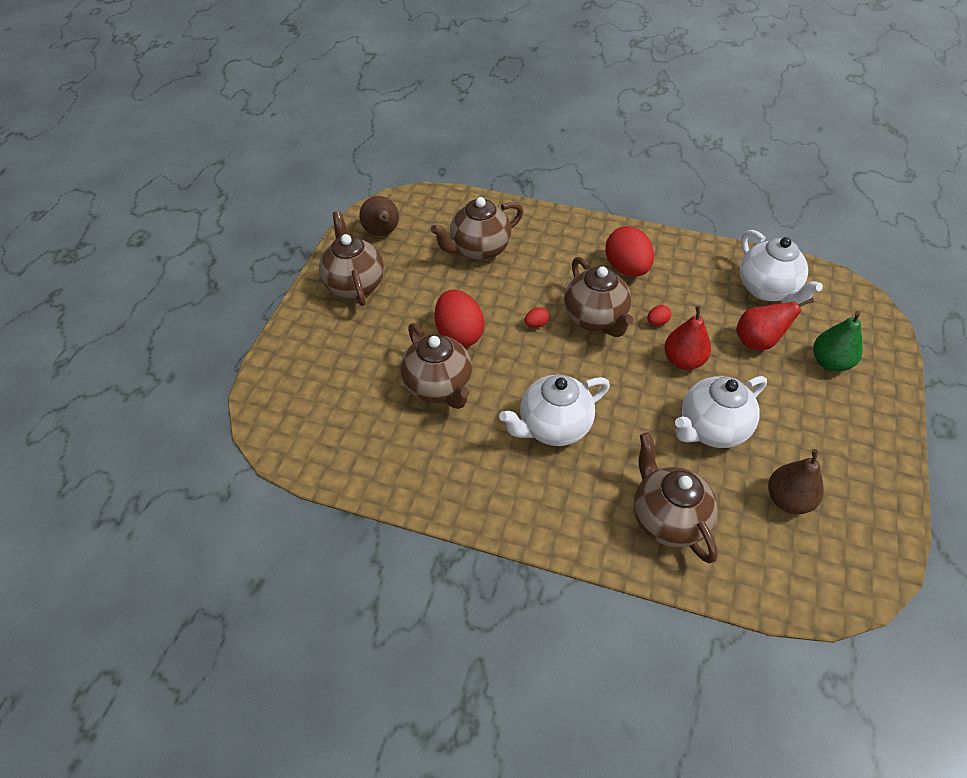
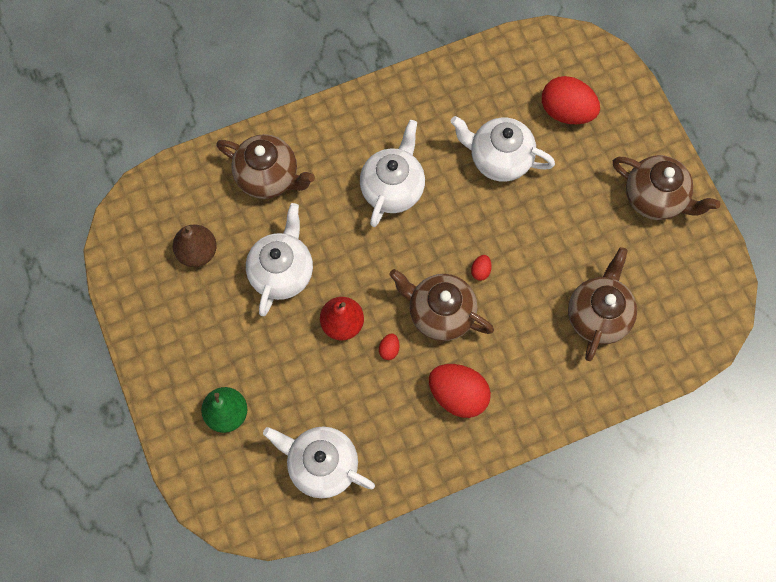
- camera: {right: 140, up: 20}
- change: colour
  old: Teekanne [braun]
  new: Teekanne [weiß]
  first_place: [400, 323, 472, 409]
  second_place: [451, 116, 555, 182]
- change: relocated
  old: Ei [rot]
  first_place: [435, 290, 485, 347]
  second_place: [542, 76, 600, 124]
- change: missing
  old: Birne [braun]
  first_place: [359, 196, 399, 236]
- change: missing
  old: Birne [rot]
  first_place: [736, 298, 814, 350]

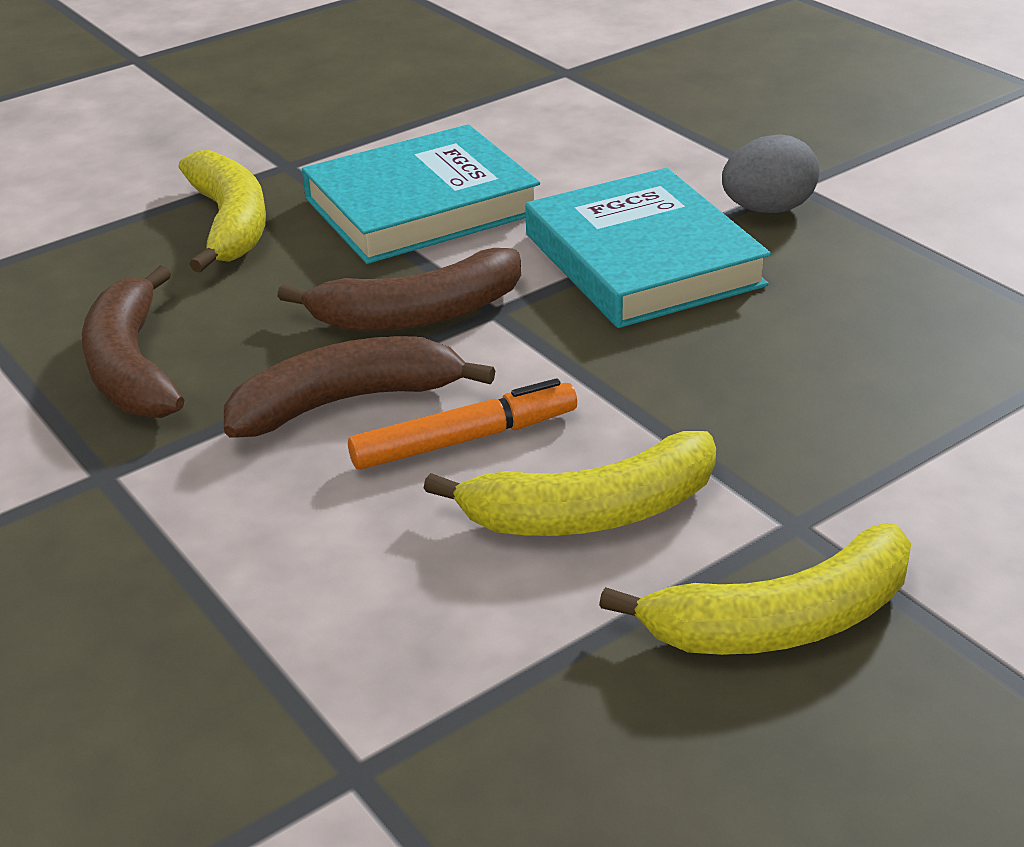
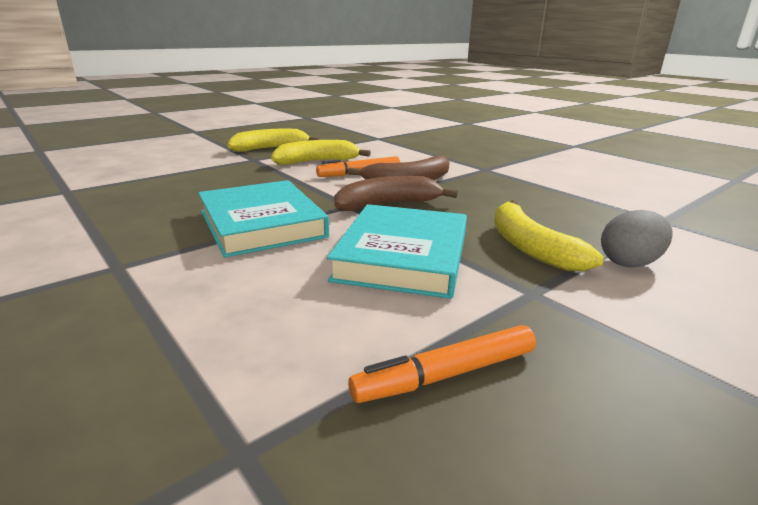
- camera: {right: 175, up: -10}
- change: spun
  old: Buch [türkis]
  first_place: [302, 124, 540, 264]
  second_place: [327, 204, 467, 299]
  degrees: -45
- change: appeared
  new: Filzstift [orange]
  second_place: [348, 325, 536, 403]
- change: relocated
  old: Ei [grau]
  first_place: [722, 135, 819, 213]
  second_place: [601, 210, 673, 267]
- change: missing
  old: Banane [braun]
  first_place: [82, 265, 184, 418]

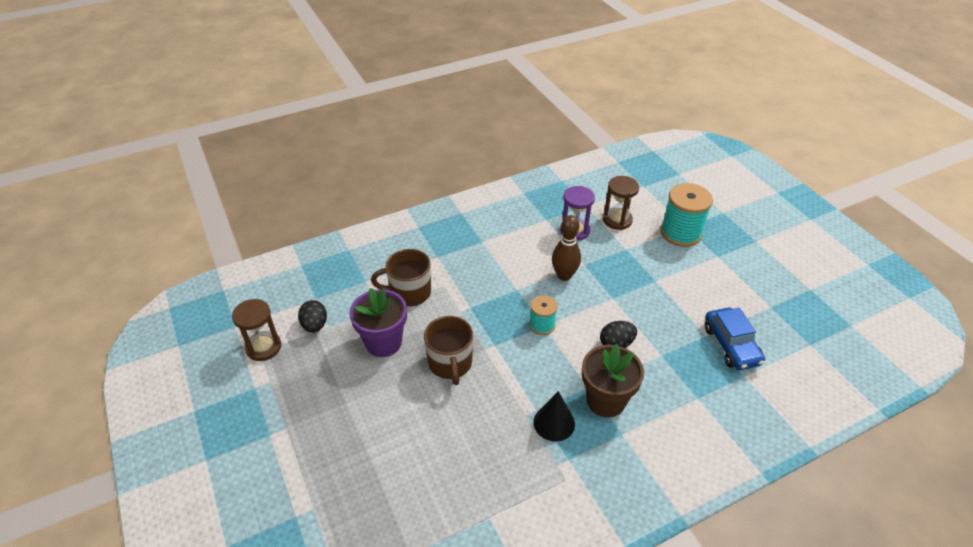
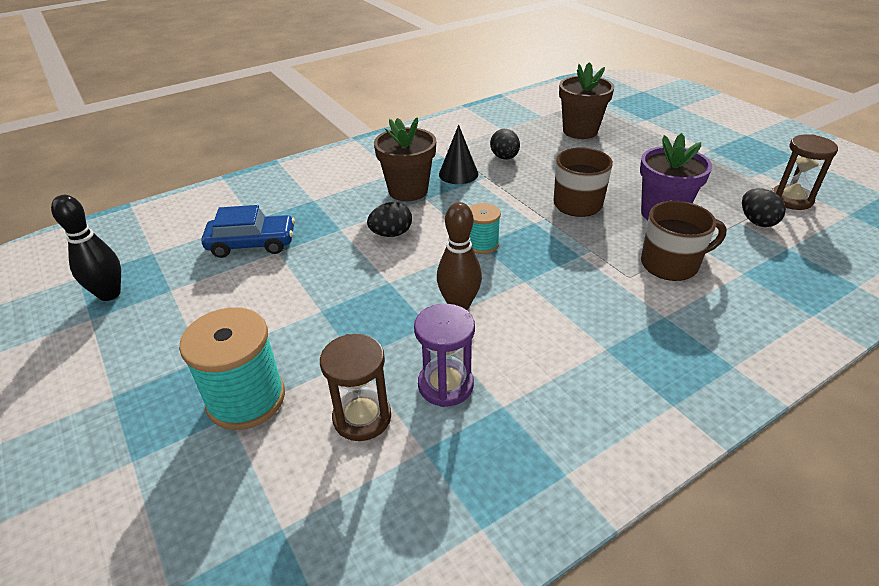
- camera: {right: 175, up: -5}
- change: appeared
  new: Bowlingkegel [schwarz]
  second_place: [51, 195, 121, 301]
- change: spun
  old: Auto [blau]
  first_place: [704, 308, 765, 370]
  second_place: [201, 205, 295, 258]
  degrees: 105
- change: appeared
  new: Ei [schwarz]
  second_place: [490, 129, 520, 159]
- change: appeared
  new: Blumentopf [braun]
  second_place: [559, 62, 614, 139]

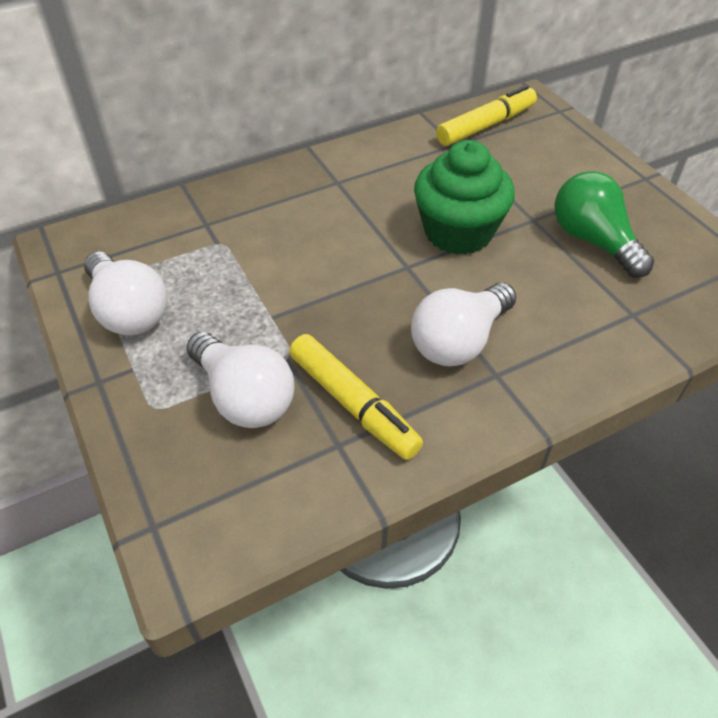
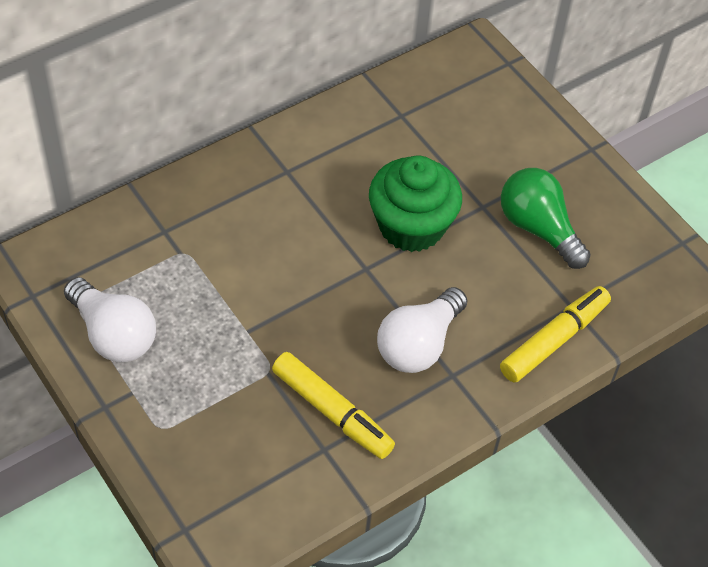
- camera: {right: -10, up: 5}
- change: relocated
  old: Filzstift [gelb]
  first_place: [436, 85, 537, 146]
  second_place: [500, 286, 611, 383]
- change: missing
  old: Glühbirne [weiß]
  first_place: [187, 332, 294, 428]

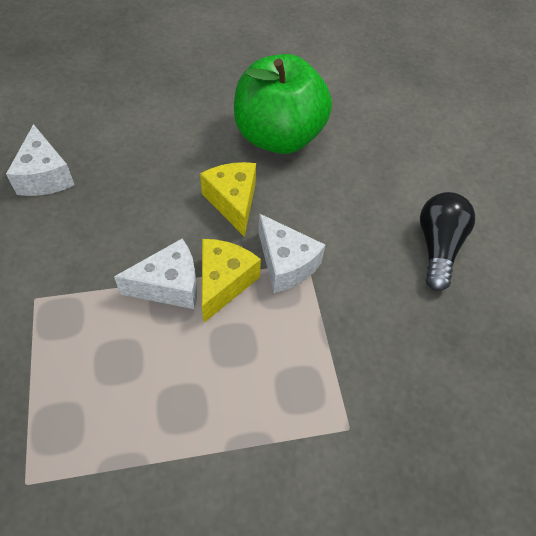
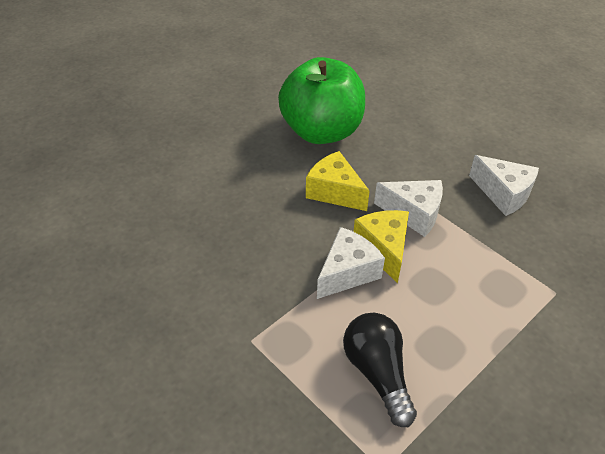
- camera: {right: -30, up: -10}
- change: relocated
  old: Glühbirne [schwarz]
  first_place: [420, 192, 475, 291]
  second_place: [343, 313, 417, 427]
- change: relocated
  old: Käse [weiß]
  first_place: [6, 124, 75, 196]
  second_place: [469, 155, 539, 216]

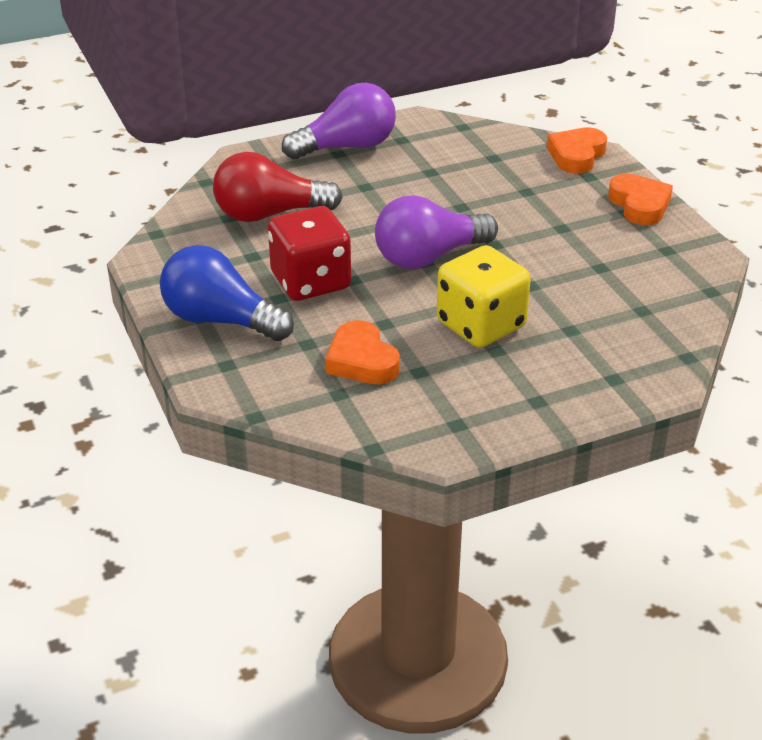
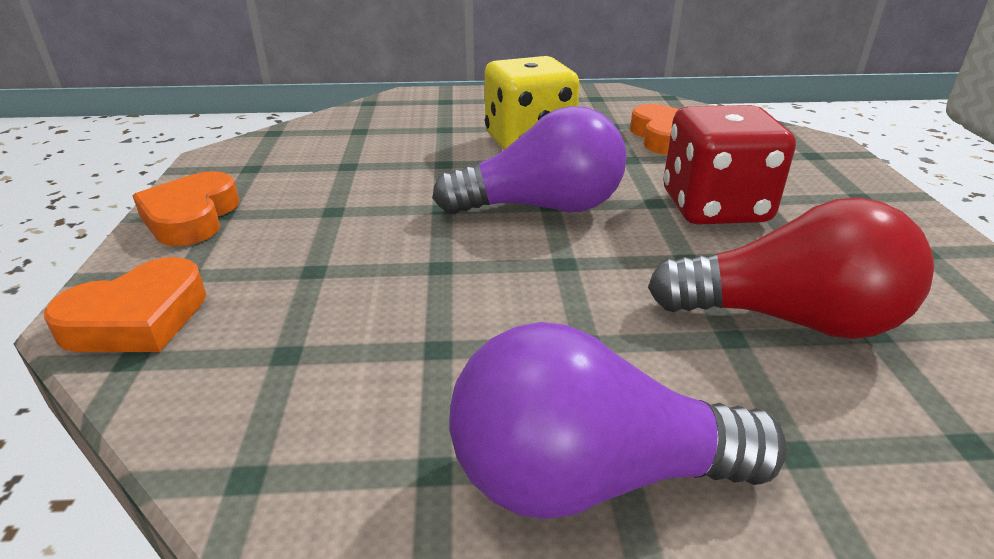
- camera: {right: -160, up: -5}
- change: missing
  old: Glühbirne [blau]
  first_place: [160, 245, 294, 341]

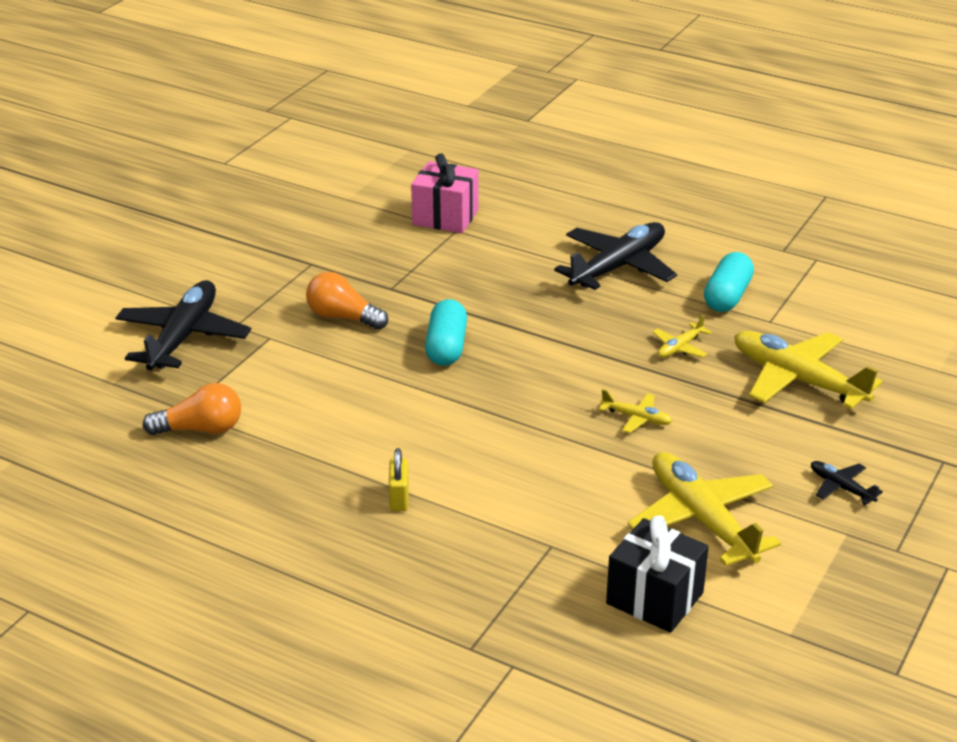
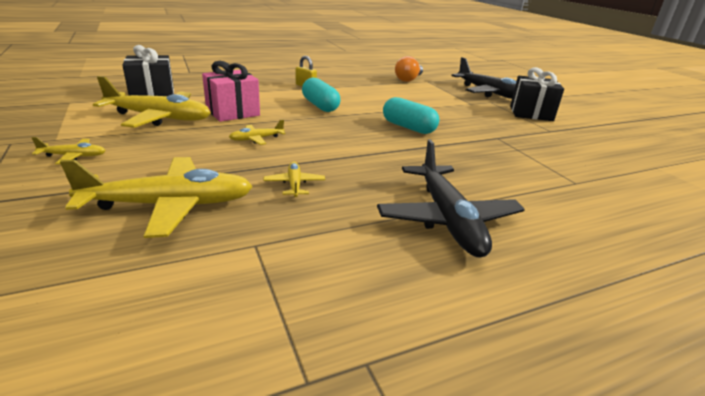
- camera: {right: 125, up: -5}
- change: colour
  old: Flugzeug [schwarz]
  new: Flugzeug [gelb]
  first_place: [811, 461, 883, 505]
  second_place: [31, 137, 106, 164]
- change: relocated
  old: Geschenk [rosa]
  first_place: [411, 154, 479, 233]
  second_place: [202, 61, 260, 122]
- change: relocated
  old: Kapsel [türkis]
  first_place: [704, 252, 754, 312]
  second_place: [302, 77, 340, 112]
- change: appeared
  new: Geschenk [schwarz]
  second_place: [510, 67, 564, 121]
- change: missing
  old: Glühbirne [orange]
  first_place: [306, 272, 388, 330]

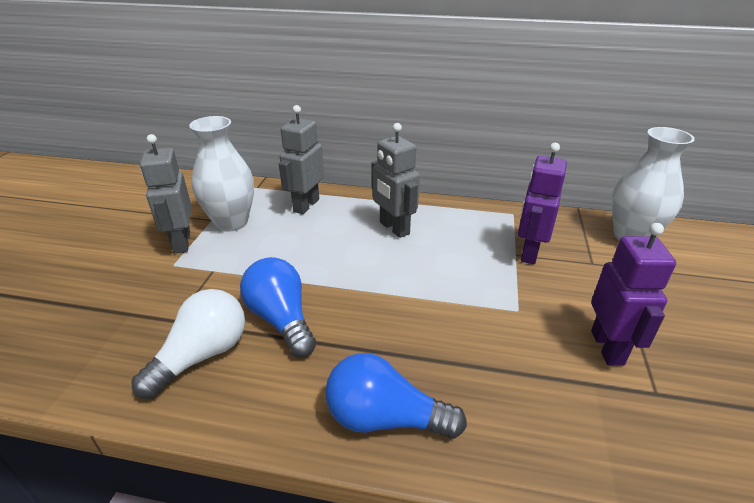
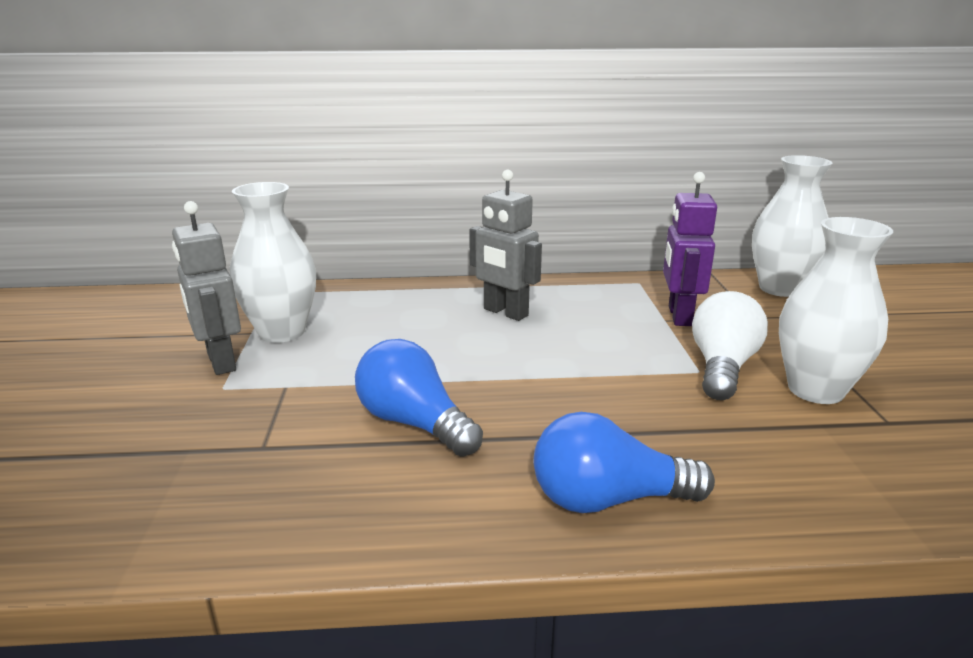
- camera: {right: -15, up: -10}
- change: relocated
  old: Glühbirne [weiß]
  first_place: [131, 289, 245, 399]
  second_place: [692, 291, 768, 400]
- change: exchanged
  old: Roboter [lila]
  new: Vase [weiß]
  first_place: [591, 223, 676, 366]
  second_place: [779, 217, 893, 404]
- change: missing
  old: Roboter [grau]
  first_place: [279, 105, 324, 214]

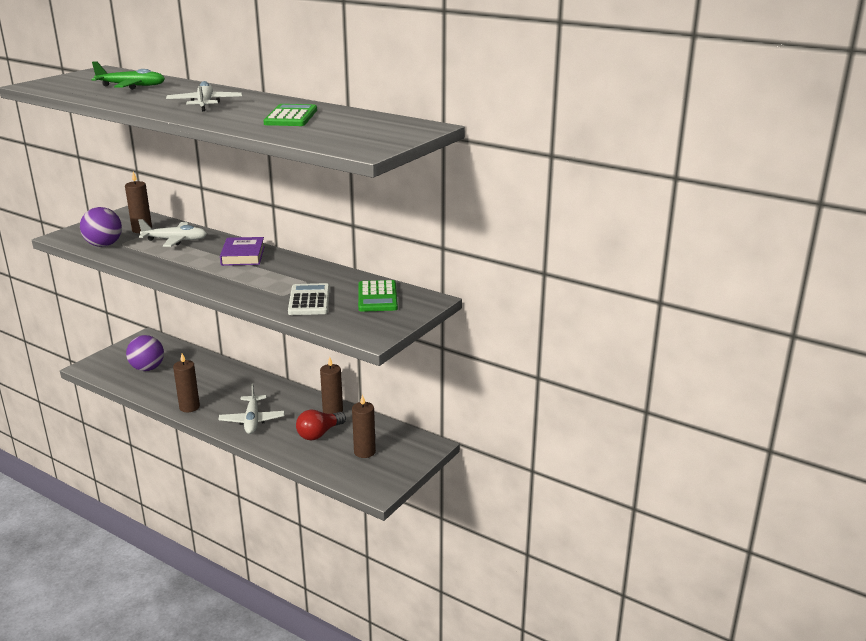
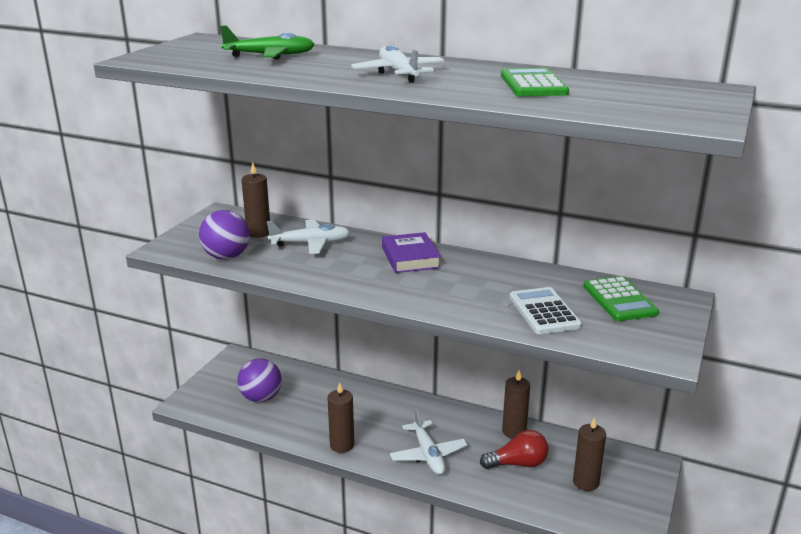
- camera: {right: -10, up: 0}
- change: spun
  old: Glühbirne [rot]
  first_place: [296, 409, 346, 440]
  second_place: [480, 430, 548, 469]
  degrees: -135

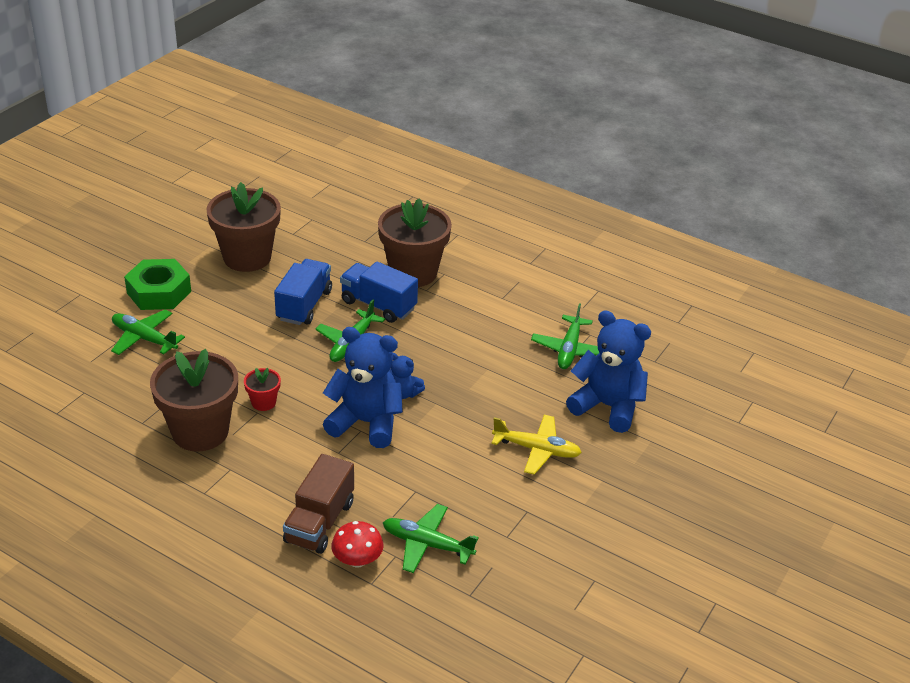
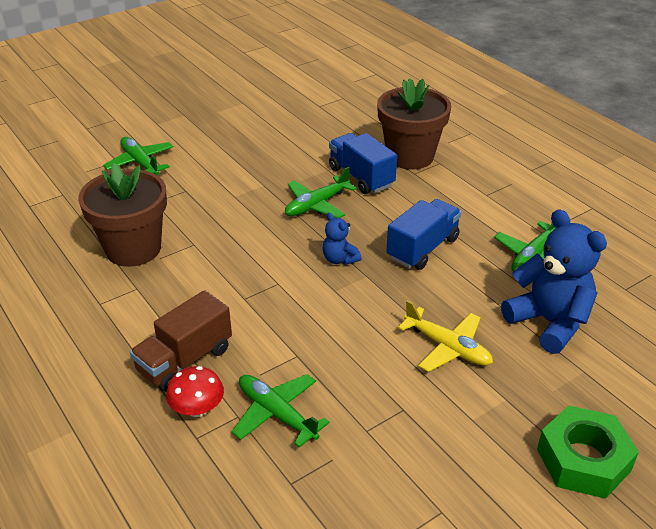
- camera: {right: 25, up: 0}
- change: relocated
  old: Lastwagen [blau]
  first_place: [274, 259, 332, 325]
  second_place: [386, 199, 462, 270]
- change: relocated
  old: Sechskantmutter [grün]
  first_place: [124, 259, 191, 310]
  second_place: [537, 406, 639, 499]
- change: missing
  old: Blumentopf [braun]
  first_place: [206, 182, 281, 272]
- change: missing
  old: Blumentopf [rot]
  first_place: [244, 368, 281, 411]
- change: missing
  old: Teddybär [blau]
  first_place: [323, 327, 403, 448]

